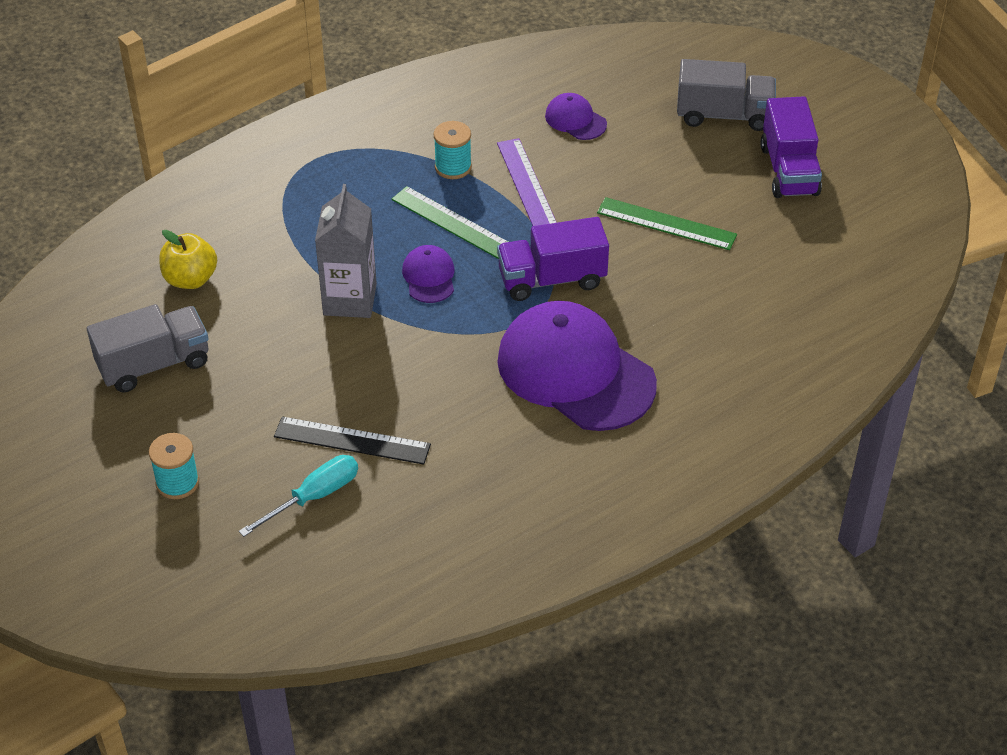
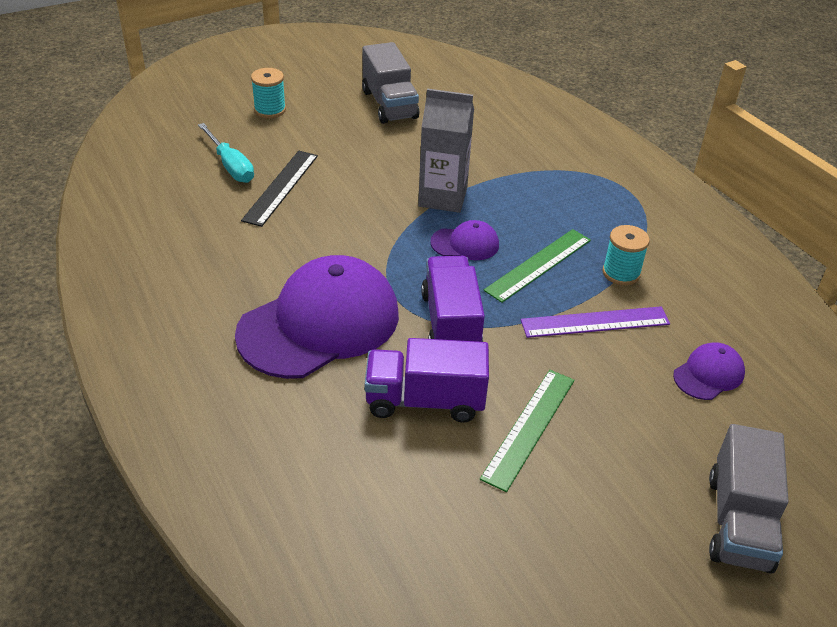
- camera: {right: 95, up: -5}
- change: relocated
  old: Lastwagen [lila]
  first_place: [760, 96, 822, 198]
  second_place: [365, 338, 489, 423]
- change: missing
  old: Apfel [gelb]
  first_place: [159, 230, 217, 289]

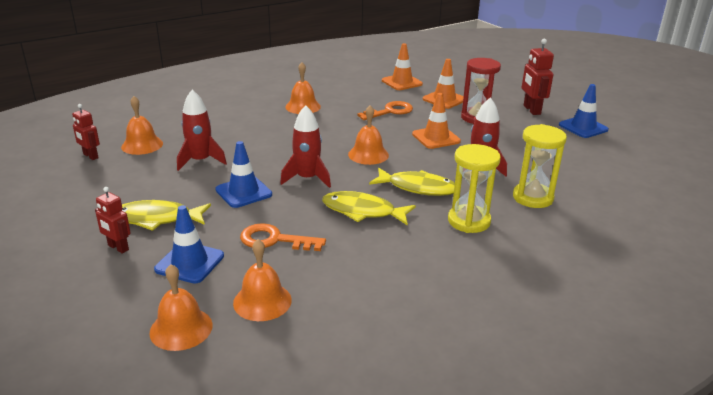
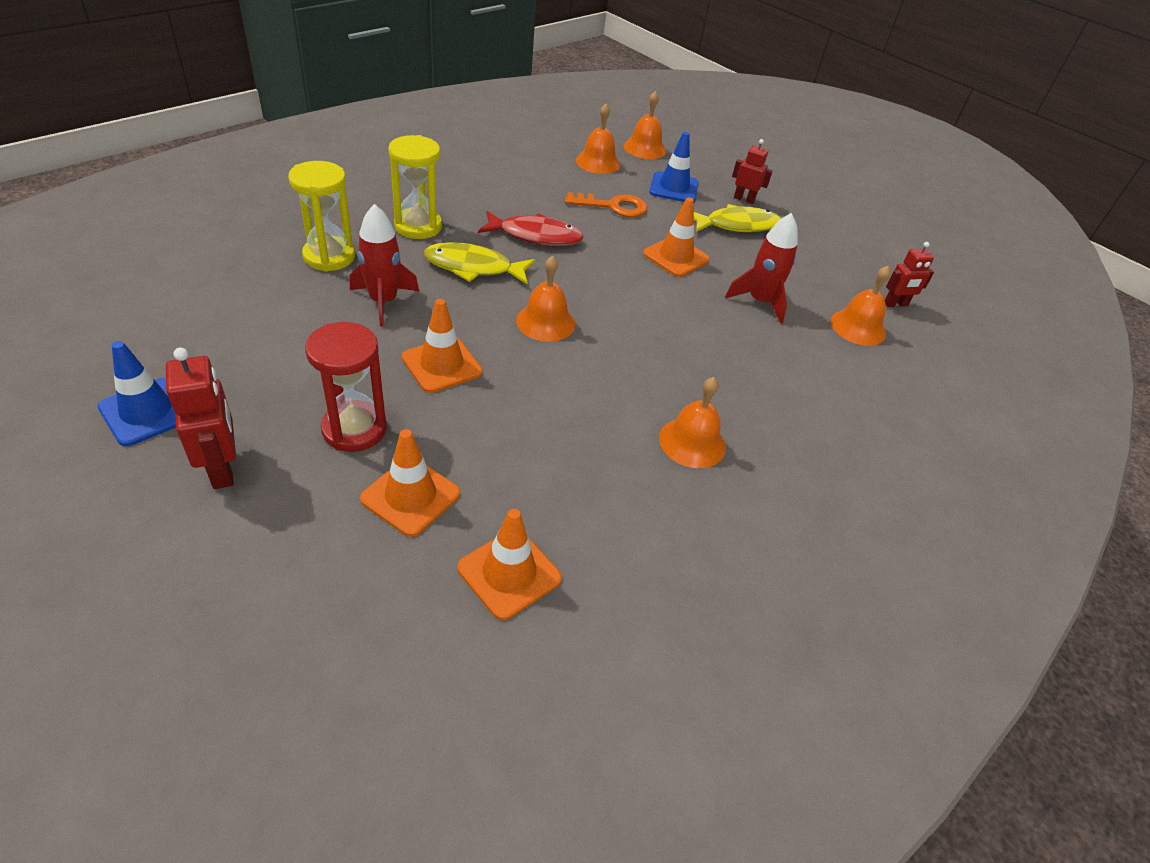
- camera: {right: 165, up: 15}
- change: colour
  old: Fisch [gelb]
  new: Fisch [rot]
  first_place: [322, 191, 416, 226]
  second_place: [478, 211, 584, 246]
- change: colour
  old: Leitkegel [blau]
  new: Leitkegel [orange]
  first_place: [215, 141, 272, 208]
  second_place: [643, 198, 710, 277]
- change: spun
  old: Roboter [rot]
  first_place: [72, 104, 100, 160]
  second_place: [885, 242, 934, 307]
  degrees: 135
- change: missing
  old: Rakete [rot]
  first_place: [280, 105, 331, 188]
- change: missing
  old: Schlüssel [orange]
  first_place: [357, 101, 413, 120]

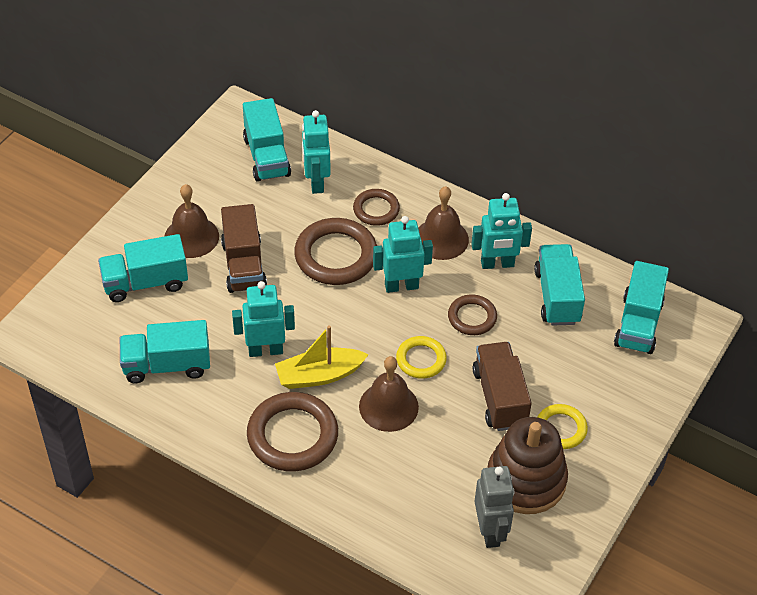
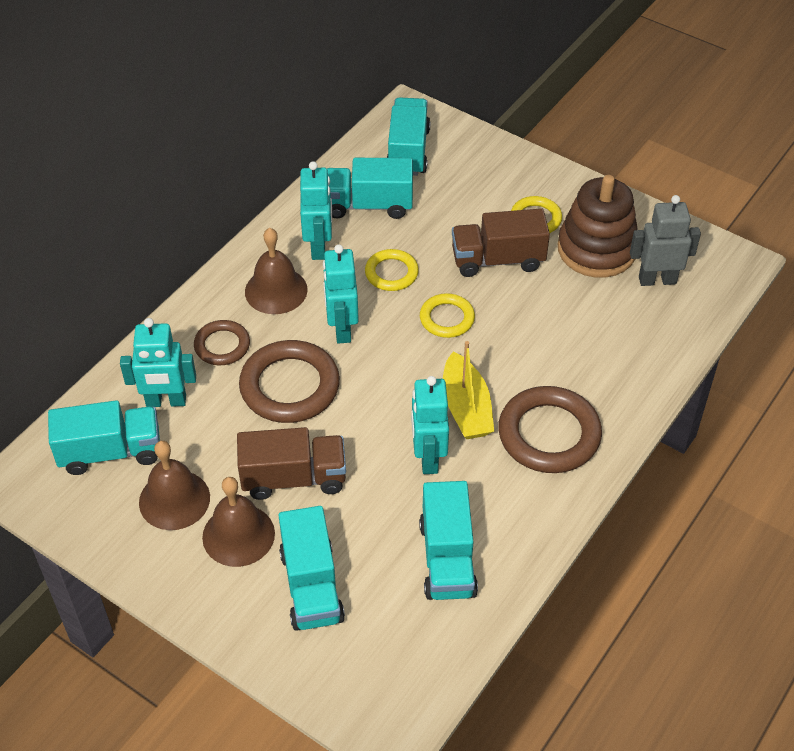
- camera: {right: -85, up: 0}
- change: relocated
  old: Glocke [braun]
  first_place: [359, 356, 419, 432]
  second_place: [139, 441, 210, 530]
- change: colour
  old: Ring [braun]
  new: Ring [gelb]
  first_place: [448, 294, 497, 335]
  second_place: [365, 249, 419, 291]
- change: spun
  old: Lastwagen [türkis]
  first_place: [614, 261, 669, 354]
  second_place: [387, 98, 430, 176]
  degrees: -105

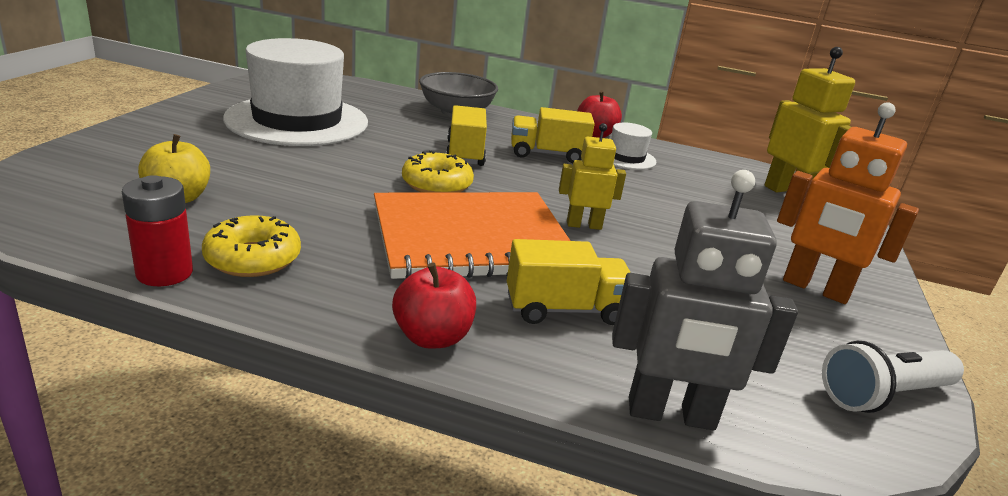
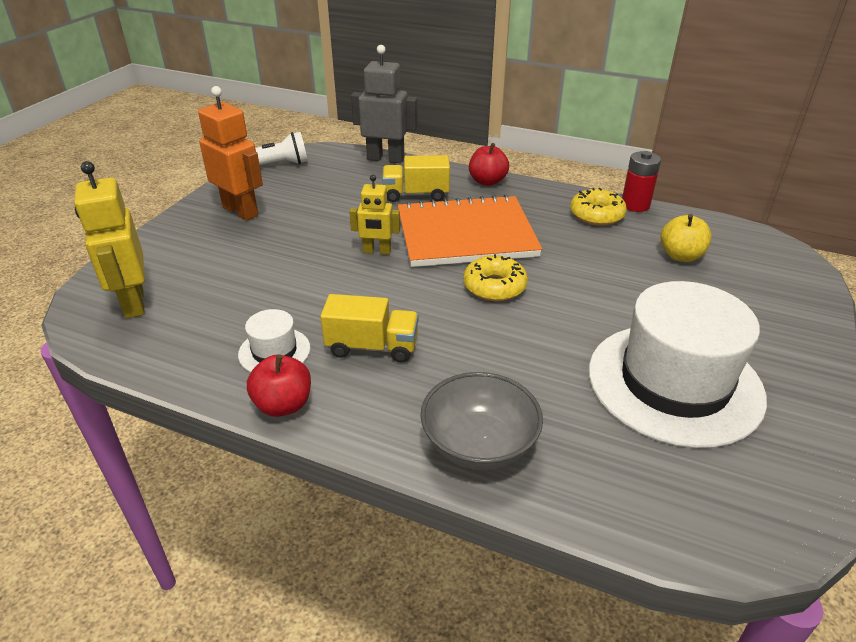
- camera: {right: -170, up: 10}
- change: missing
  old: Lastwagen [gelb]
  first_place: [446, 105, 487, 166]

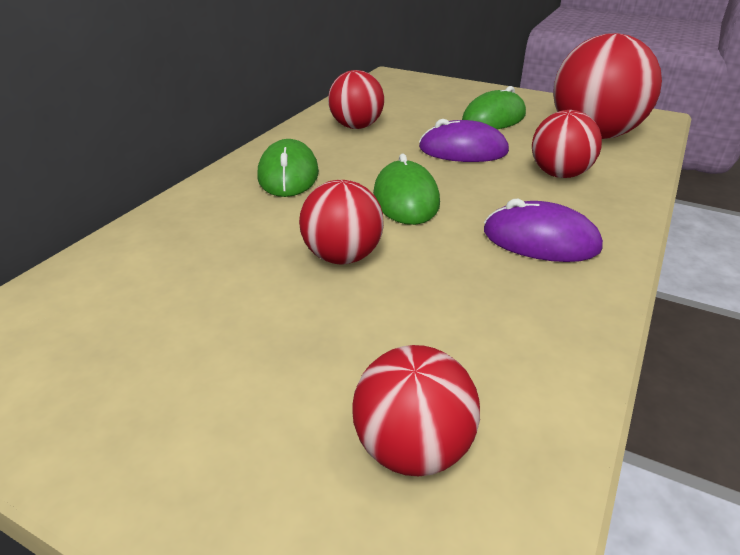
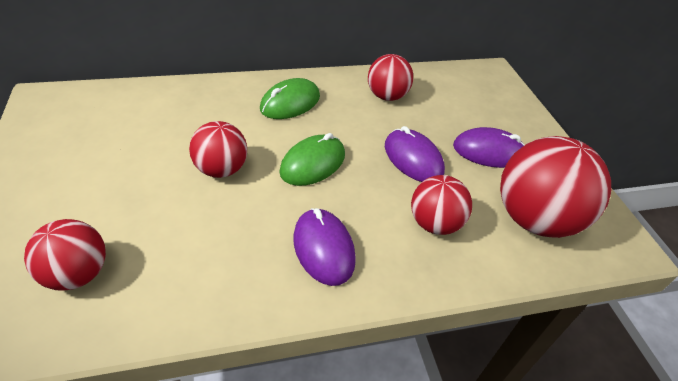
- camera: {right: 45, up: 10}
- change: colour
  old: Computermaus [grün]
  new: Computermaus [lila]
  first_place: [462, 86, 526, 129]
  second_place: [453, 127, 525, 168]

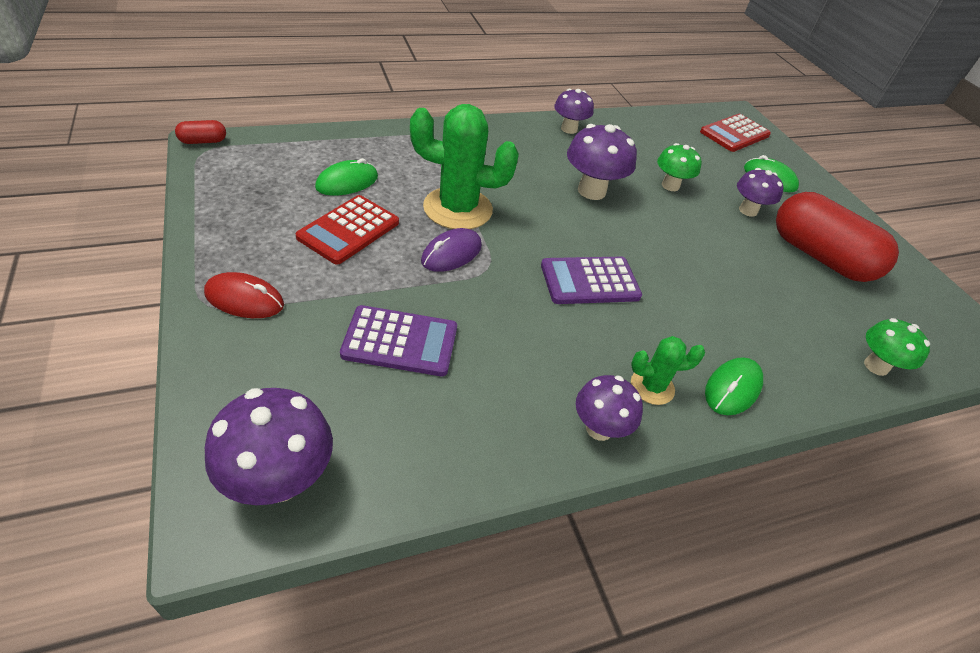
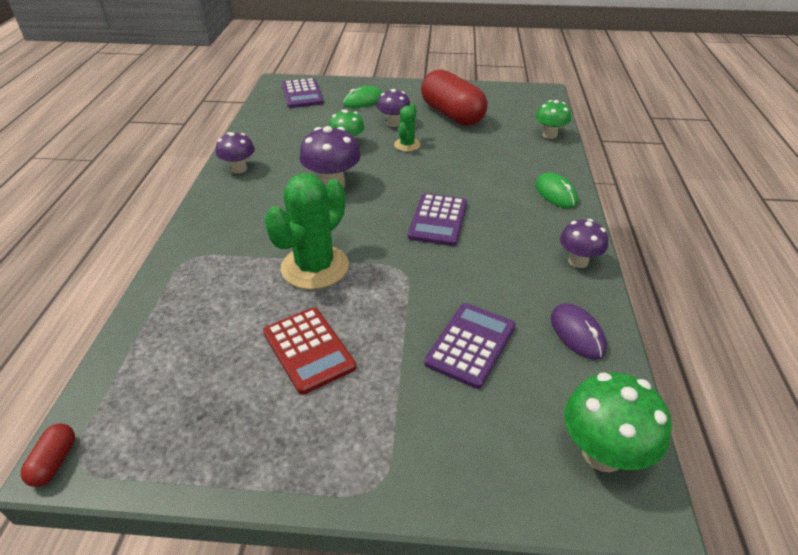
- camera: {right: -60, up: -5}
- change: colour
  old: Taschenrechner [rot]
  new: Taschenrechner [lila]
  first_place: [700, 114, 771, 152]
  second_place: [282, 78, 324, 108]
- change: relocated
  old: Kaktus [grün]
  first_place: [631, 336, 705, 405]
  second_place: [394, 103, 421, 152]
- change: spun
  old: Kapsel [rot]
  first_place: [776, 192, 899, 282]
  second_place: [421, 69, 488, 126]
  degrees: 75
- change: relocated
  old: Computermaus [lila]
  first_place: [421, 228, 482, 272]
  second_place: [551, 303, 607, 360]
- change: colour
  old: Pilz [lila]
  new: Pilz [grün]
  first_place: [205, 388, 333, 505]
  second_place: [564, 372, 672, 472]
- change: missing
  old: Computermaus [rot]
  first_place: [204, 272, 284, 318]
- change: missing
  old: Computermaus [grün]
  first_place: [315, 158, 378, 196]

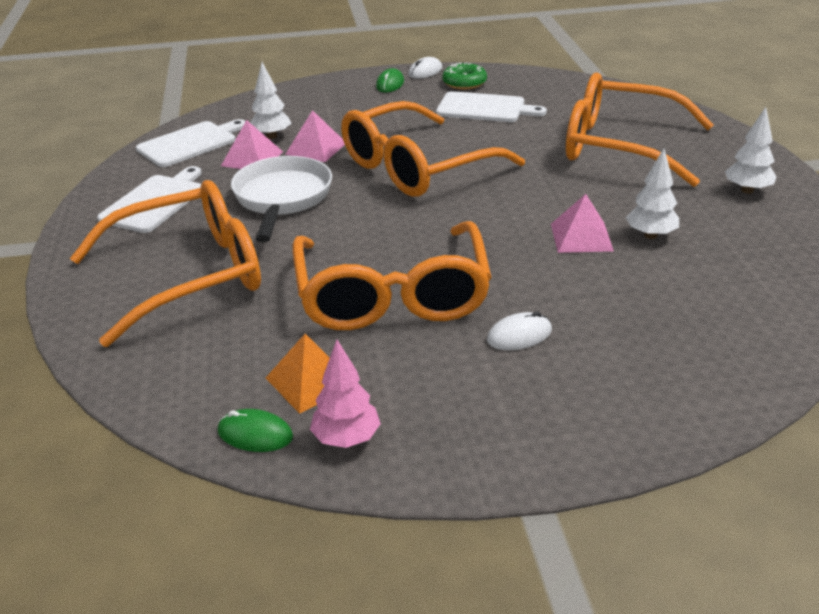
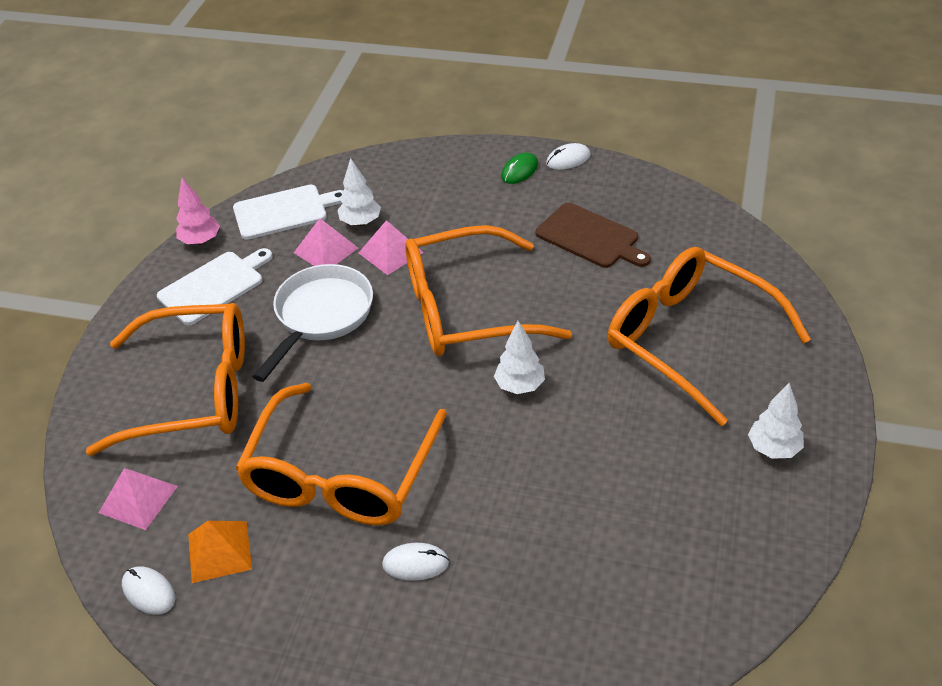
- camera: {right: 25, up: 10}
- change: relocated
  old: Pyramide [rosa]
  first_place: [551, 194, 614, 253]
  second_place: [99, 468, 178, 530]
- change: colour
  old: Computermaus [grün]
  new: Computermaus [weiß]
  first_place: [218, 409, 293, 452]
  second_place: [122, 566, 175, 614]
- change: relocated
  old: Baum [rosa]
  first_place: [310, 340, 381, 448]
  second_place: [176, 178, 220, 245]
- change: relocated
  old: Baum [weiß]
  first_place: [626, 149, 679, 239]
  second_place: [494, 321, 545, 394]
- change: colour
  old: Schneidebrett [weiß]
  new: Schneidebrett [braun]
  first_place: [436, 91, 547, 122]
  second_place: [536, 203, 651, 268]
- change: missing
  old: Donut [grün]
  first_place: [442, 62, 487, 90]

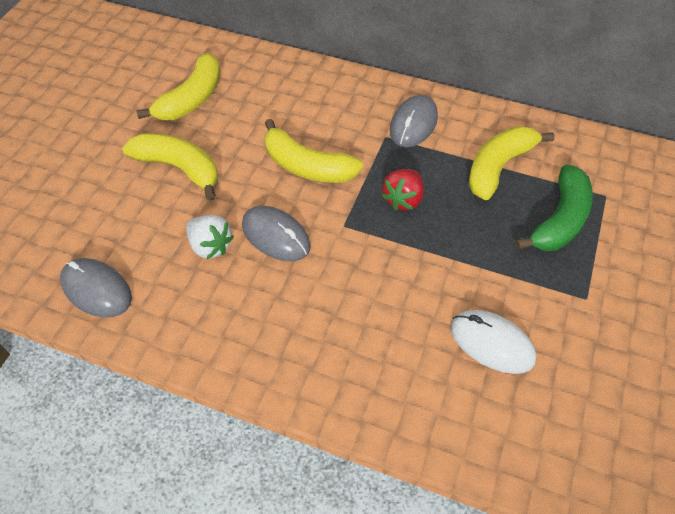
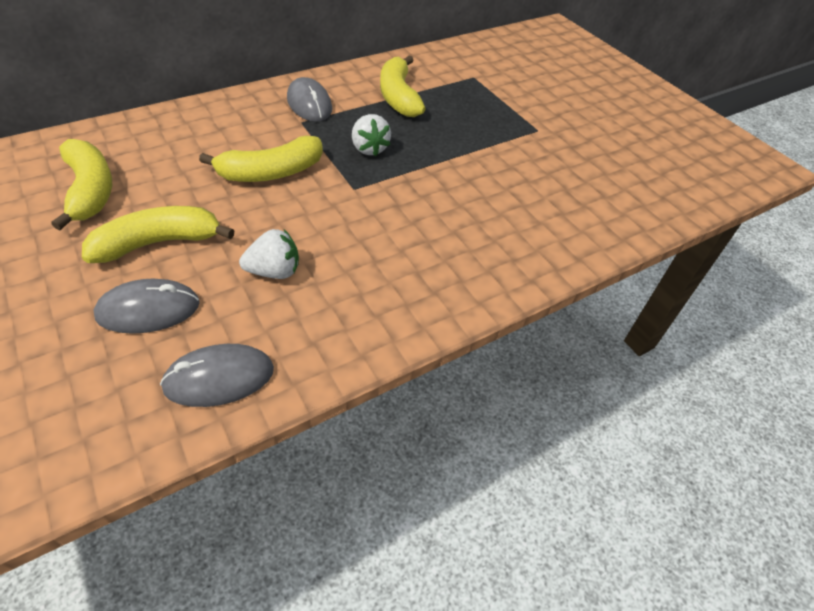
- camera: {right: -55, up: -5}
- change: relocated
  old: Computermaus [grau]
  first_place: [242, 206, 311, 261]
  second_place: [93, 279, 200, 334]
- change: colour
  old: Erdbeere [rot]
  new: Erdbeere [weiß]
  first_place: [382, 169, 424, 210]
  second_place: [352, 114, 391, 156]
- change: missing
  old: Computermaus [weiß]
  first_place: [450, 310, 537, 374]
- change: missing
  old: Banane [grün]
  first_place: [515, 165, 593, 251]

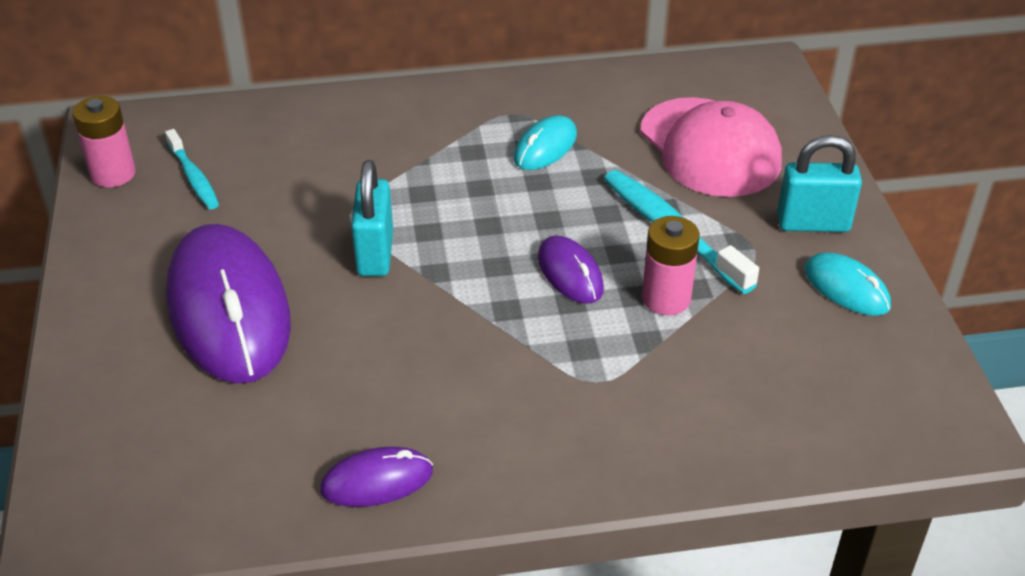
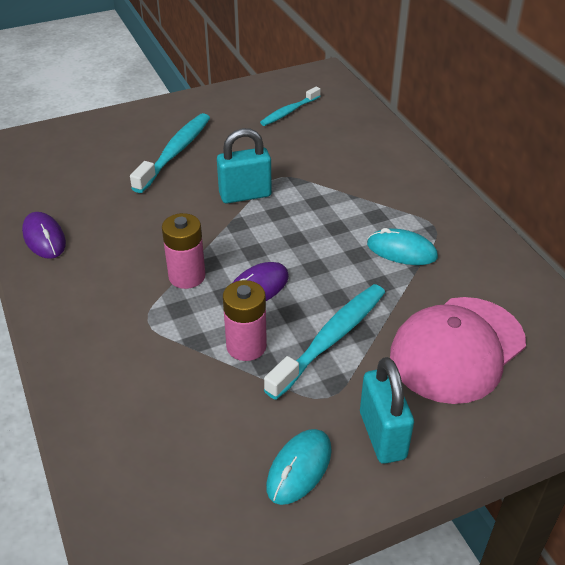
- camera: {right: 75, up: 0}
- change: exchanged
  old: Computermaus [lila]
  new: Zahnbürste [türkis]
  first_place: [166, 224, 291, 383]
  second_place: [130, 113, 210, 193]
- change: relocated
  old: Batterie [rosa]
  first_place: [73, 96, 136, 187]
  second_place: [162, 213, 205, 289]

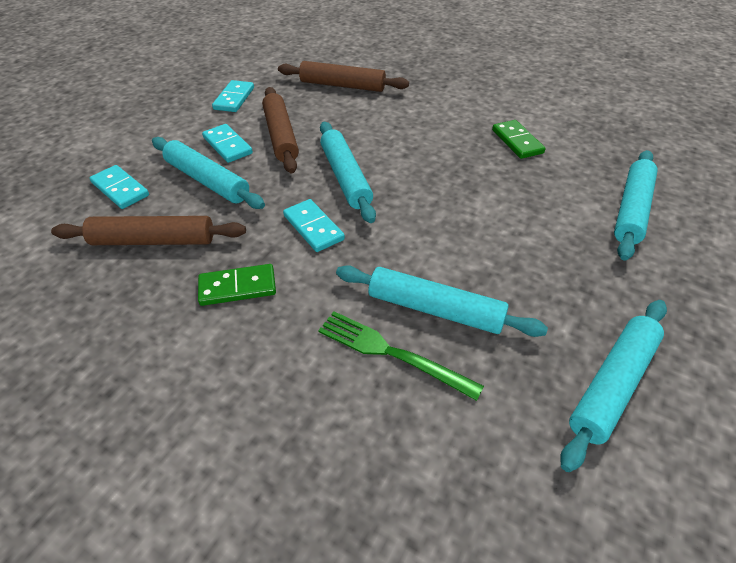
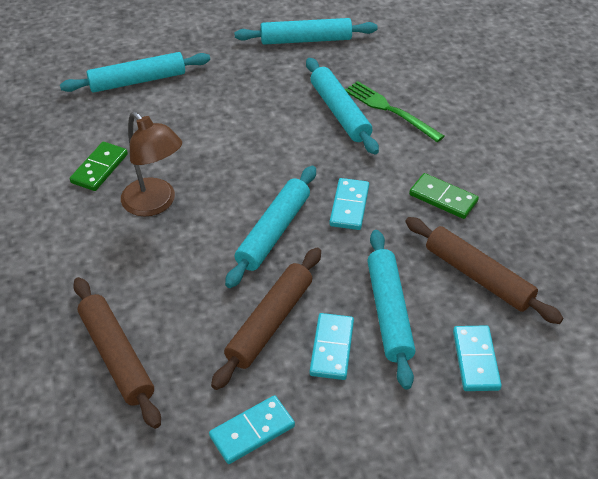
- camera: {right: -135, up: 0}
- change: appeared
  new: Lampe [braun]
  second_place: [121, 112, 182, 217]
- change: spun
  old: Gabel [grün]
  first_place: [318, 311, 484, 401]
  second_place: [345, 81, 445, 142]
  degrees: 150

